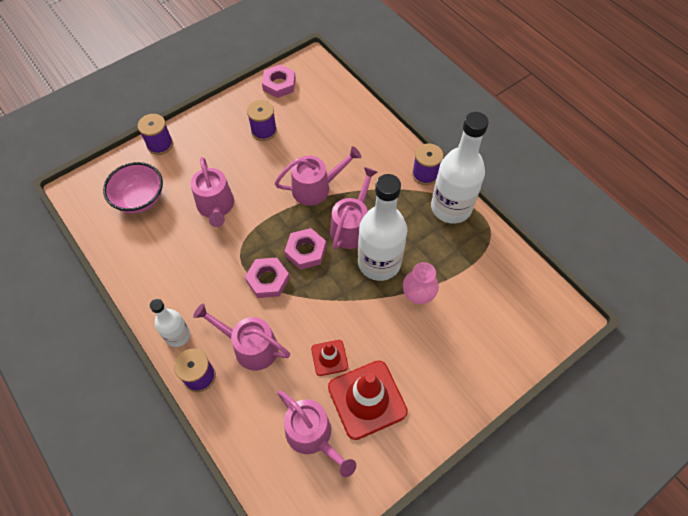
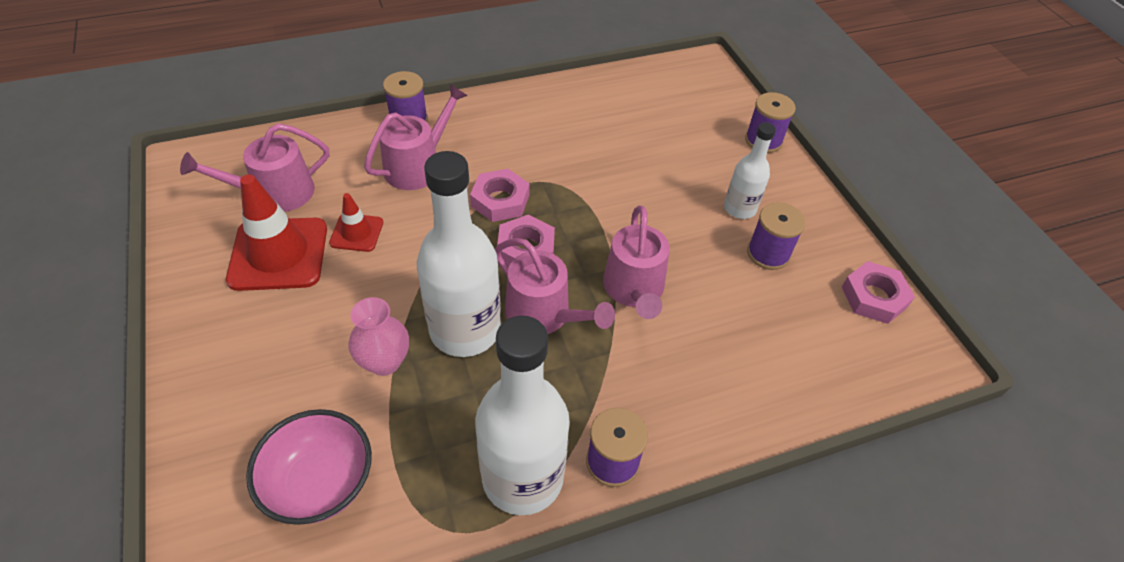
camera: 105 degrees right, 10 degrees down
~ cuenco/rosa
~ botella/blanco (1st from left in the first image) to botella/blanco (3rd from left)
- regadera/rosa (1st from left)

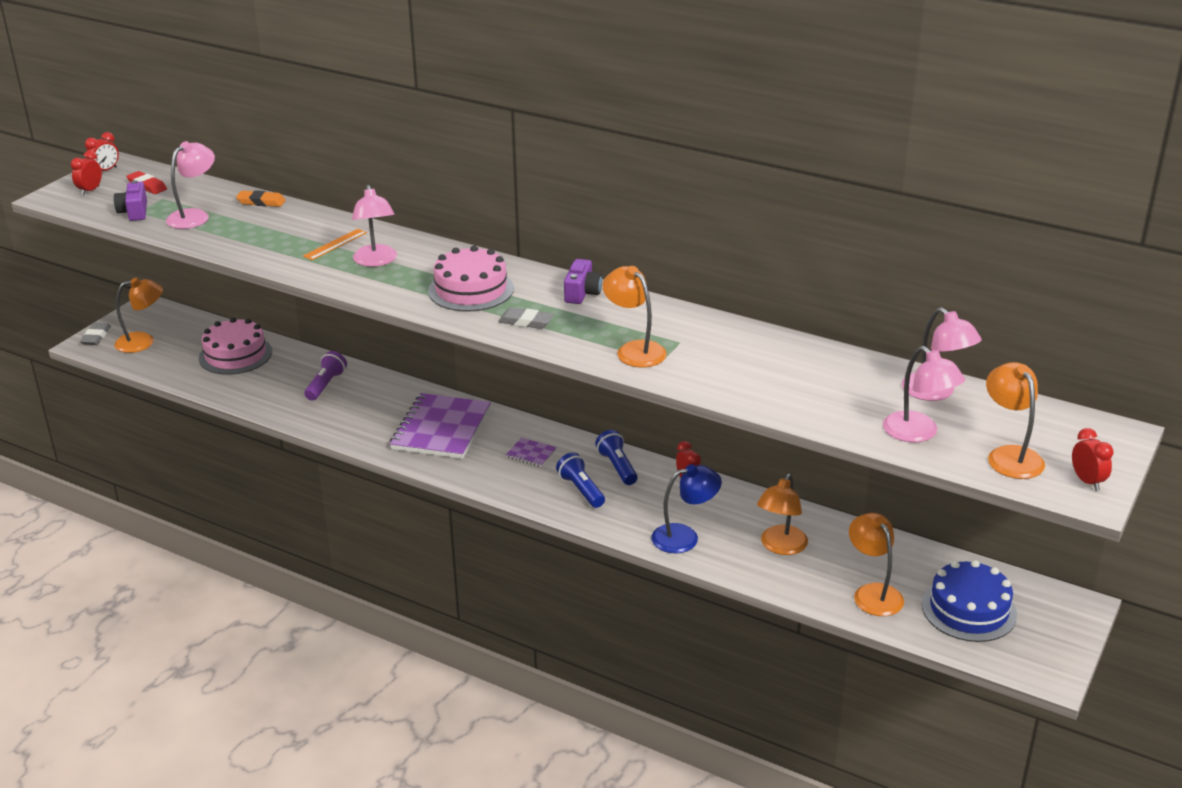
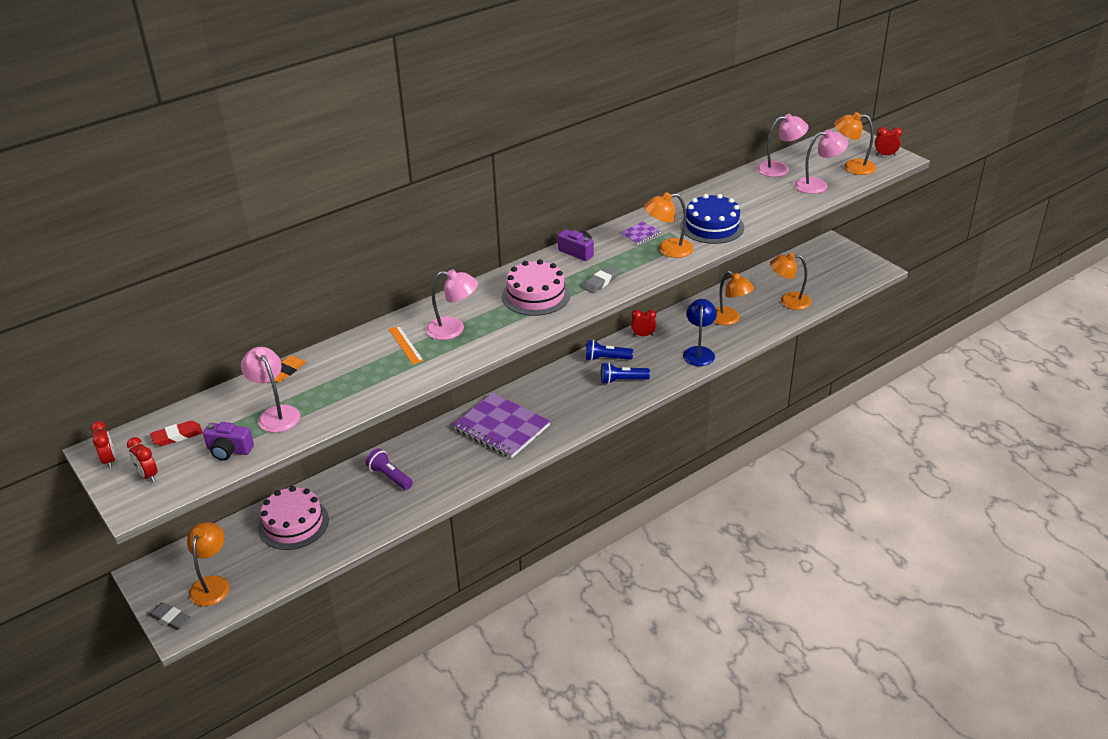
camera: 65 degrees left, 5 degrees up
~ cuaderno/morado (2nd from left)
~ tarta/azul

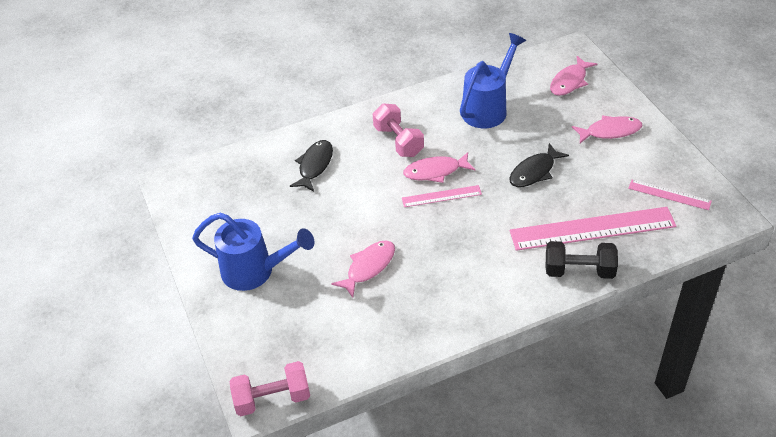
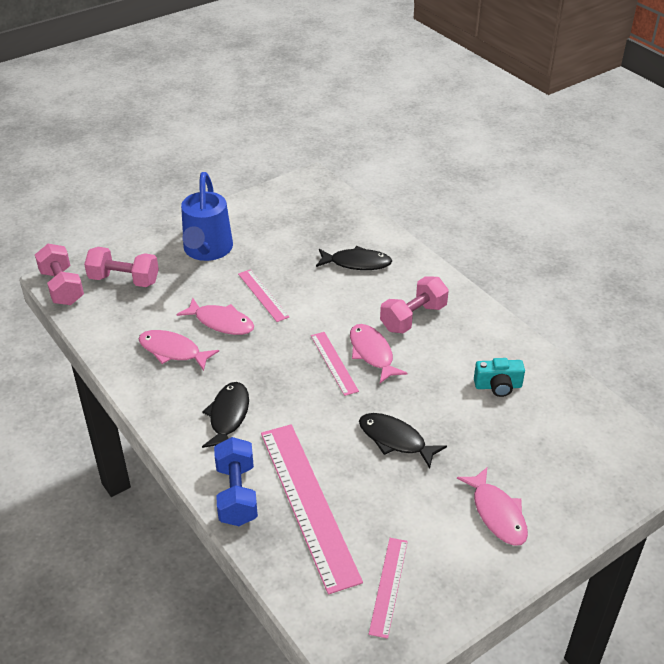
camera: 75 degrees right, 5 degrees down
~ regadera/azul (2nd from left) to cámara/turquesa
~ mancuerna/negro to mancuerna/azul
~ pez/rosa (3rd from left in the first image) to pez/rosa (1st from left)
+ mancuerna/rosa (2nd from left)
+ pez/negro (1st from left)
+ regla/rosa (1st from left)

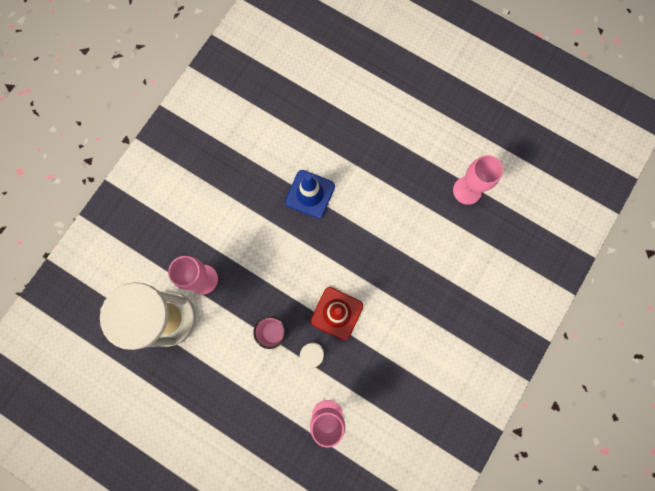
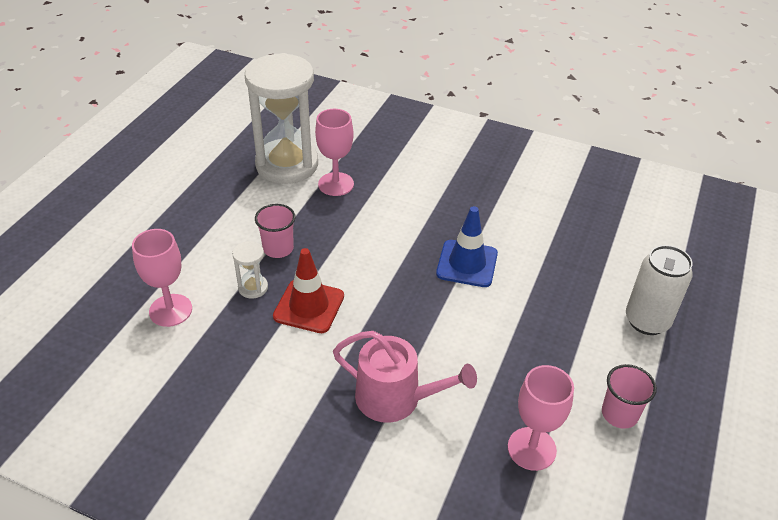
camera: 80 degrees right, 35 degrees down
+ regadera/rosa
+ vaso/rosa (2nd from left)
+ lata/blanco

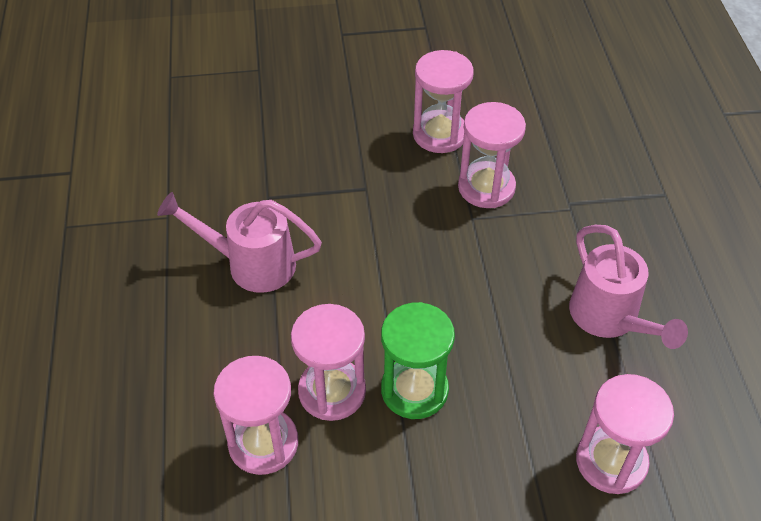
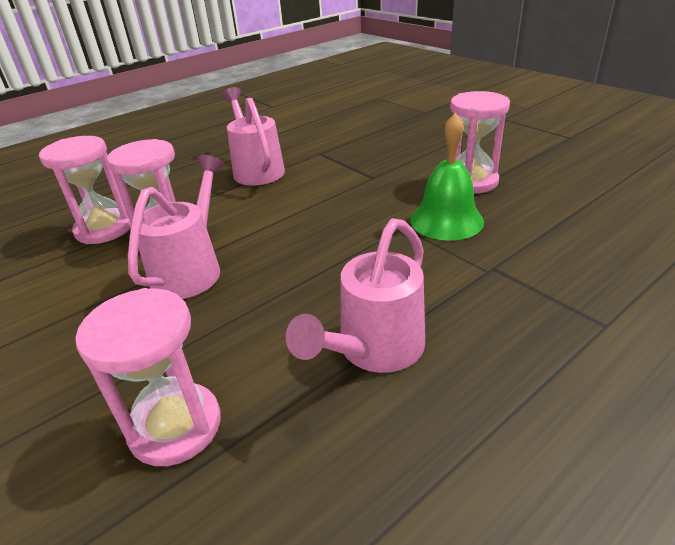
camera: 60 degrees right, 15 degrees down
~ reloj de arena/verde to regadera/rosa (1st from left)
~ reloj de arena/rosa (4th from left) to campana/verde

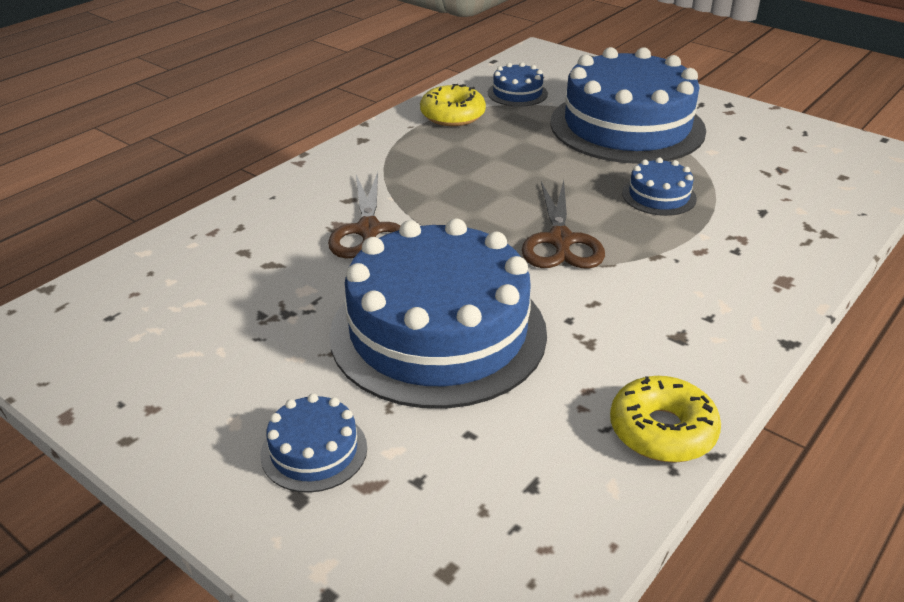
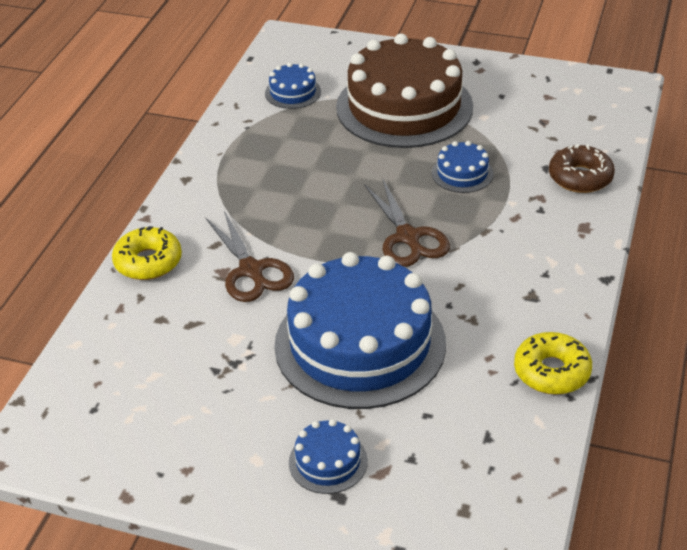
camera: 20 degrees left, 5 degrees up
~ rosquilla/amarillo (1st from left)
~ tarta/azul (4th from left) to tarta/marrón
+ rosquilla/marrón

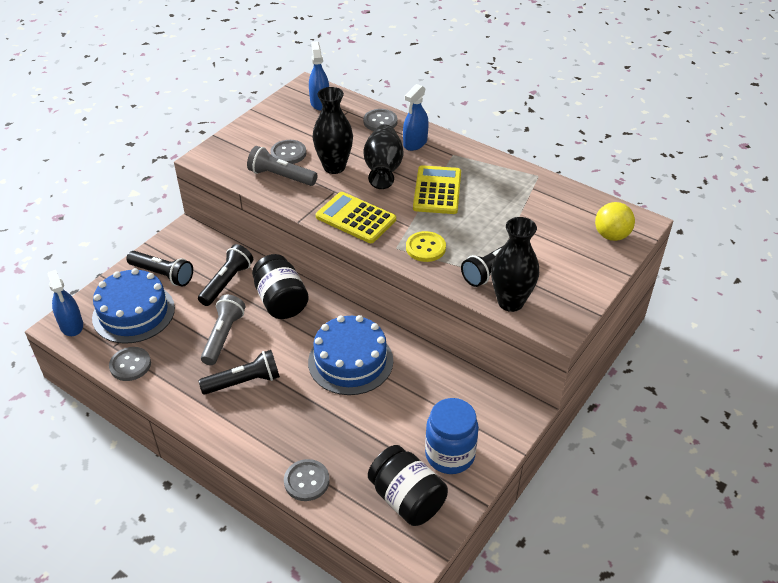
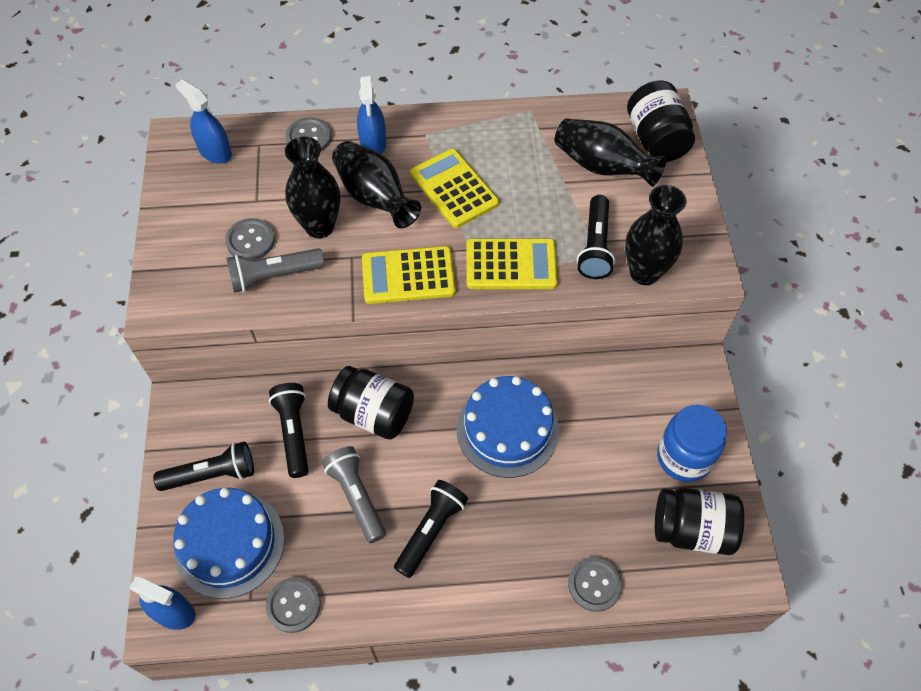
camera: 40 degrees left, 15 degrees up
~ botón/amarillo to calculadora/amarillo (3rd from left)
~ pelota/amarillo to tarro/negro (2nd from left)
+ florero/negro (3rd from left)

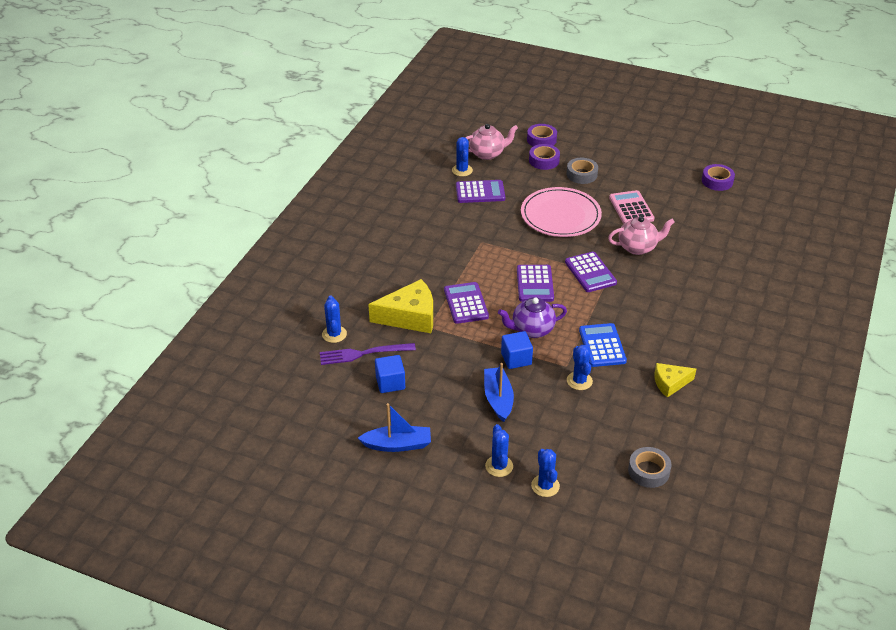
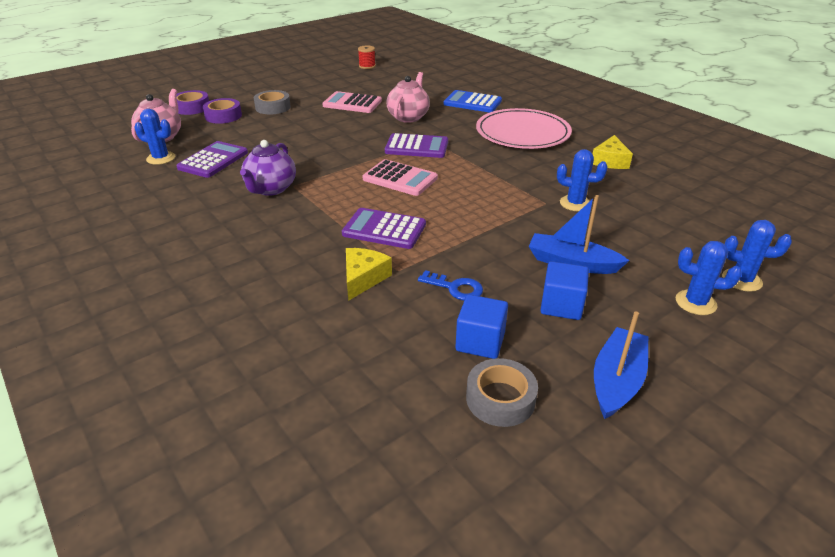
camera: 60 degrees left, 5 degrees down
- tenedor/morado
- cactus/azul (1st from left)
~ queso/amarillo (1st from left) x0.59
~ tetera/morado
~ cubo/azul (2nd from left)
~ calculadora/morado (3rd from left) to calculadora/rosa (2nd from left)
~ plato/rosa
~ calculadora/azul
~ cinta adhesiva/gris (2nd from left)
~ cinta adhesiva/morado (3rd from left) to carrete/rojo
+ llave/azul

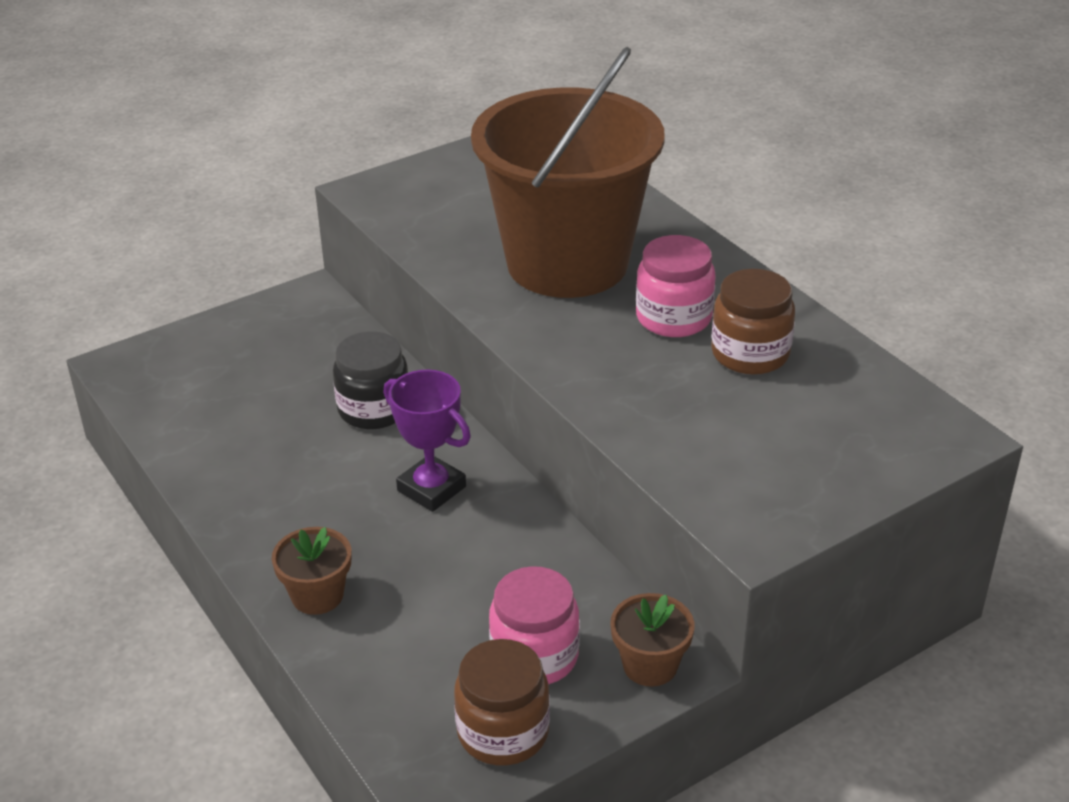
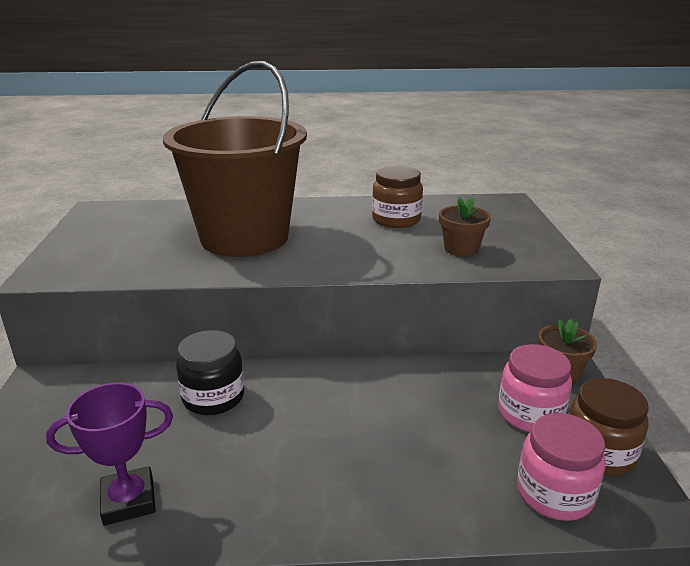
camera: 60 degrees left, 10 degrees down
~ maceta/marrón (1st from left)
~ trofeo/morado
~ tarro/rosa (2nd from left)

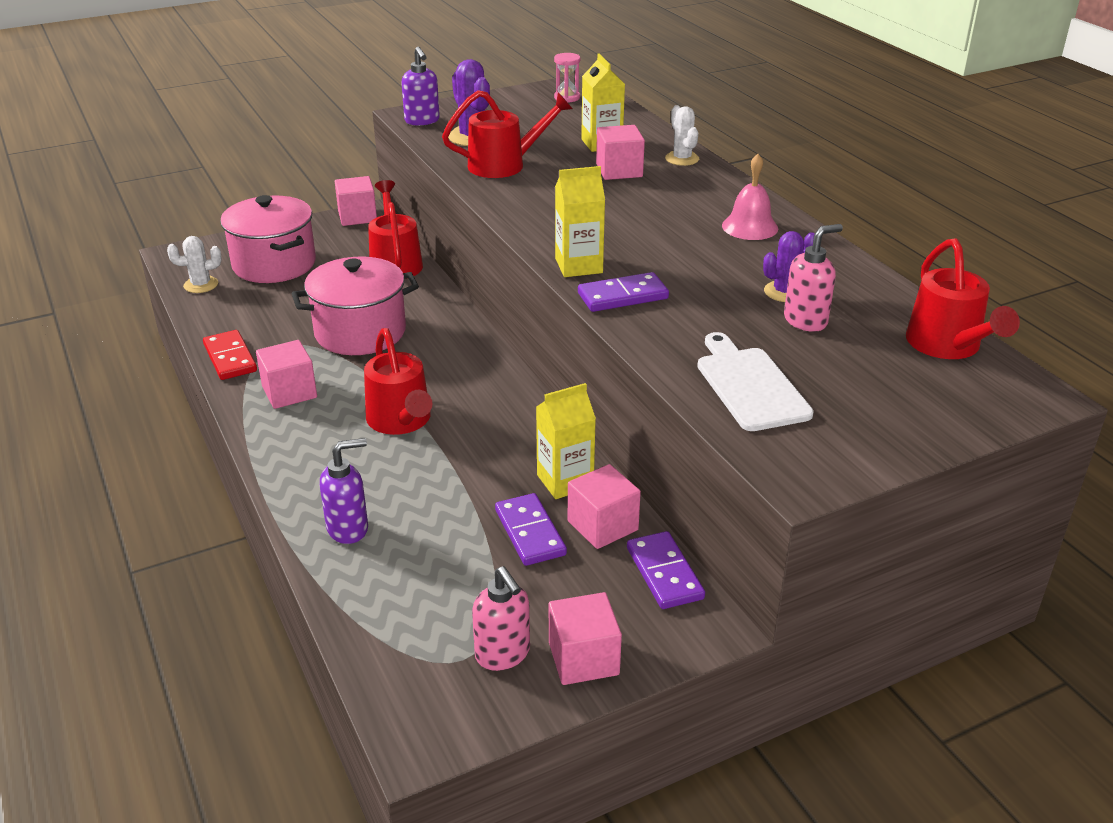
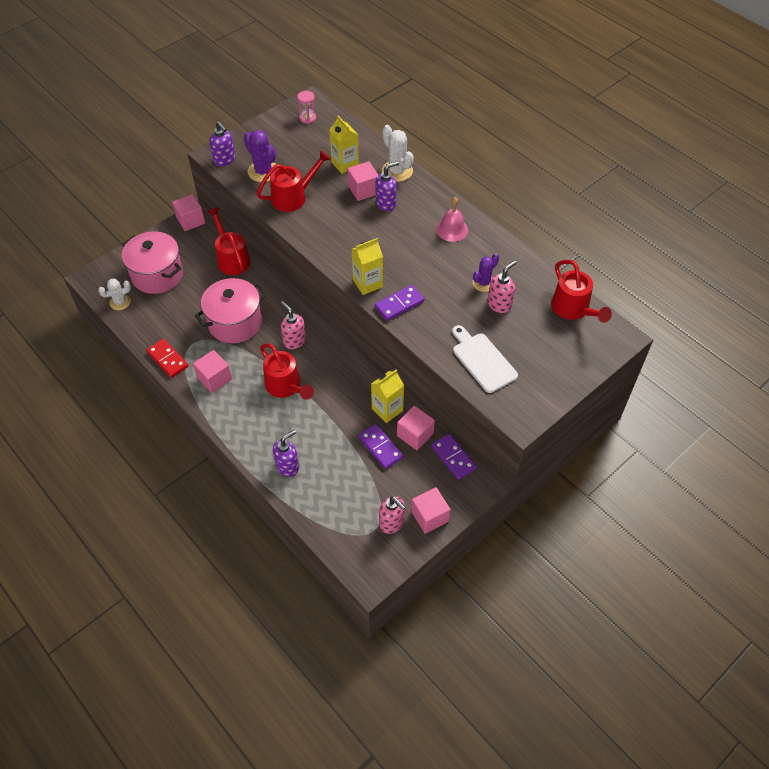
camera: 15 degrees left, 20 degrees up
~ cactus/blanco (2nd from left) x1.50
+ dispensador de jabón/rosa (1st from left)
+ dispensador de jabón/morado (3rd from left)

